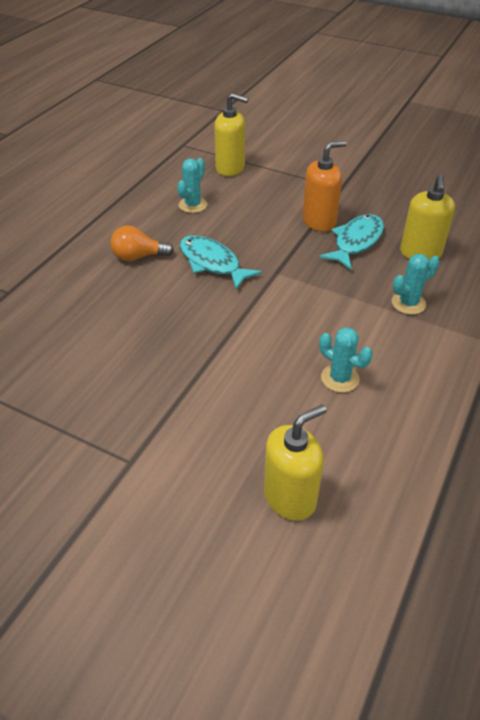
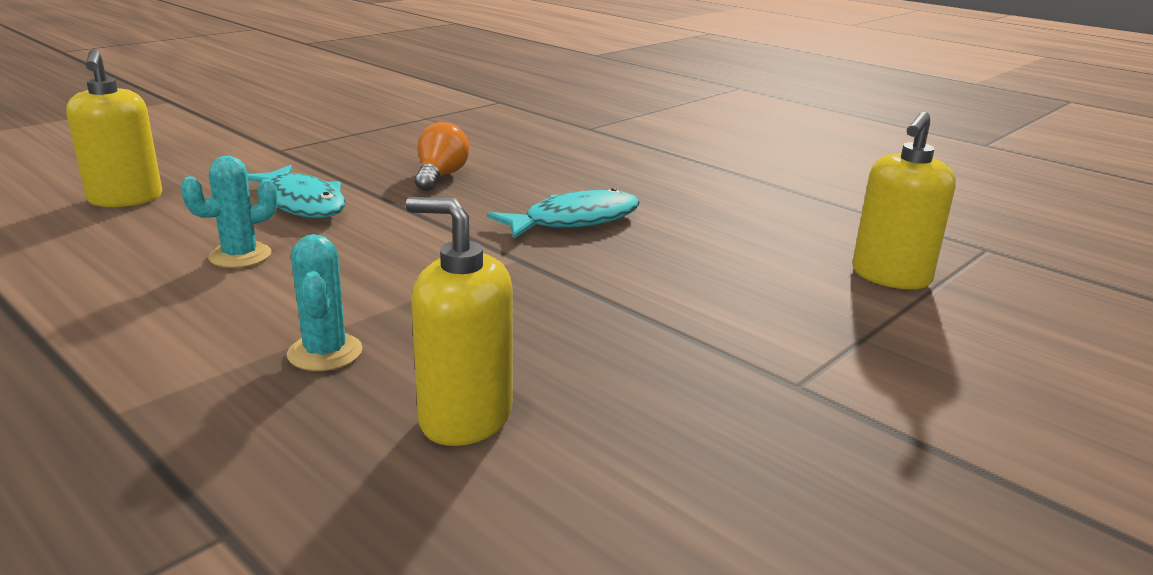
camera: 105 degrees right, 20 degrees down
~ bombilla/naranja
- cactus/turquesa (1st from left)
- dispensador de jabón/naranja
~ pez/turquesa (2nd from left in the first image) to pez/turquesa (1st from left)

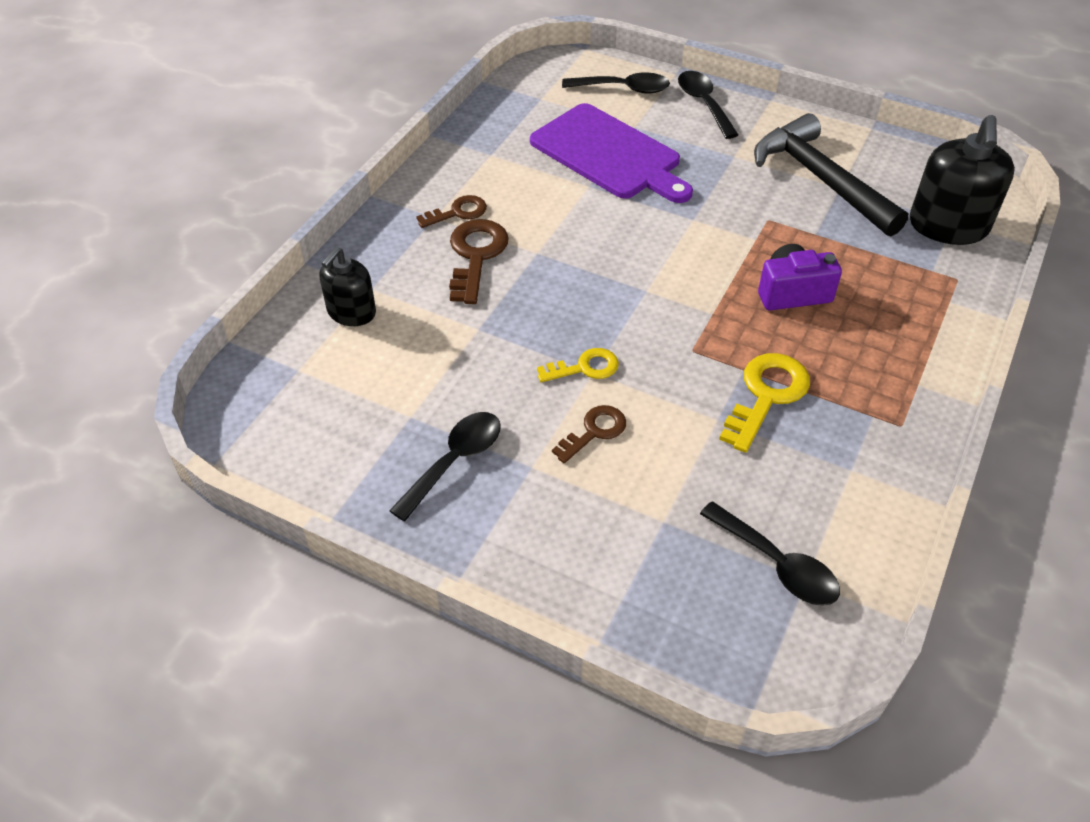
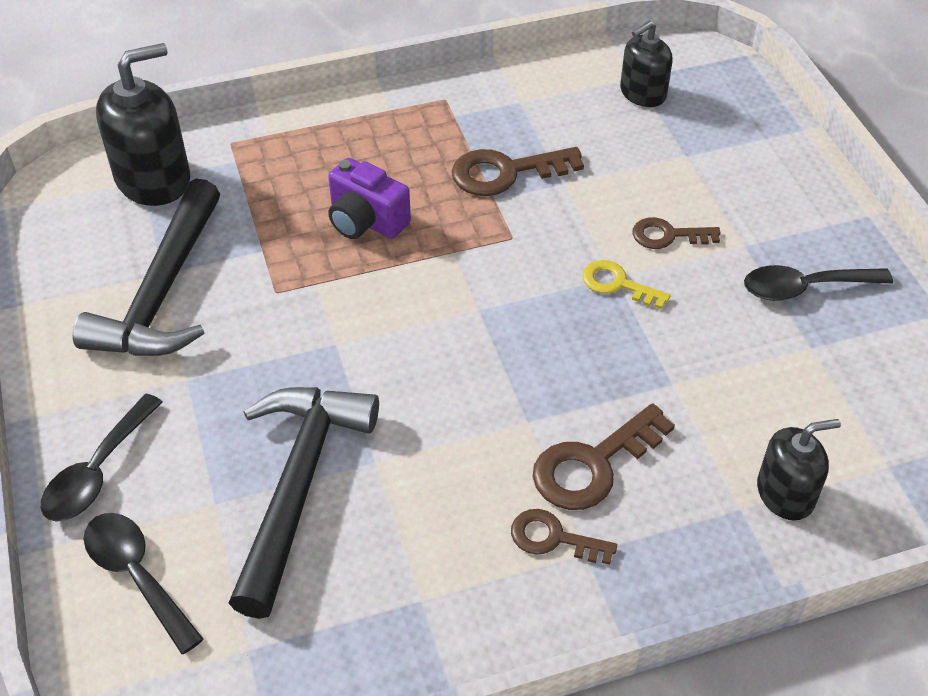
camera: 135 degrees left, 0 degrees up
~ tabla de cortar/morado to martillo/negro (2nd from left)
~ cuchara/negro (4th from left) to dispensador de jabón/negro (2nd from left)
~ llave/amarillo (2nd from left) to llave/marrón (1st from left)

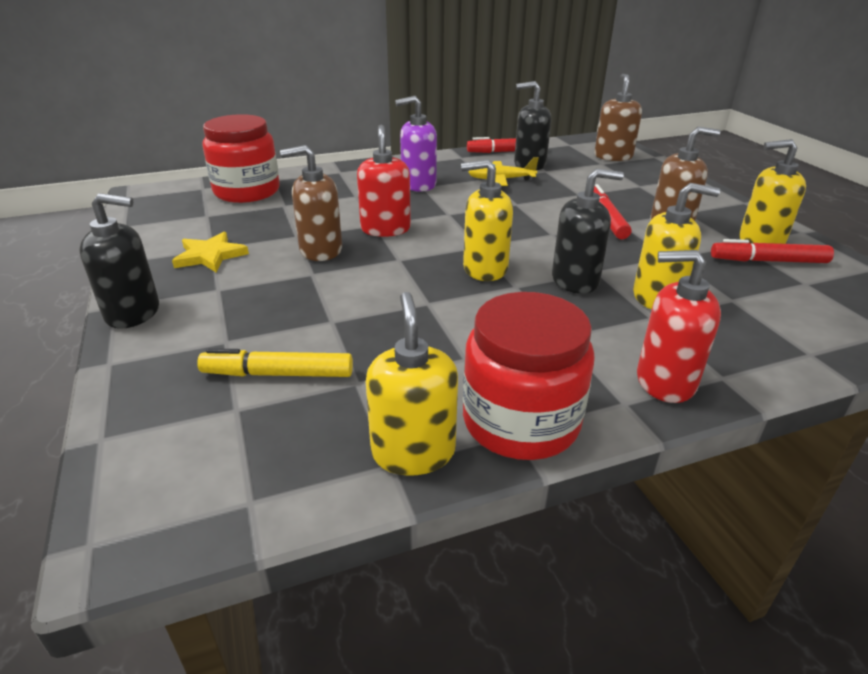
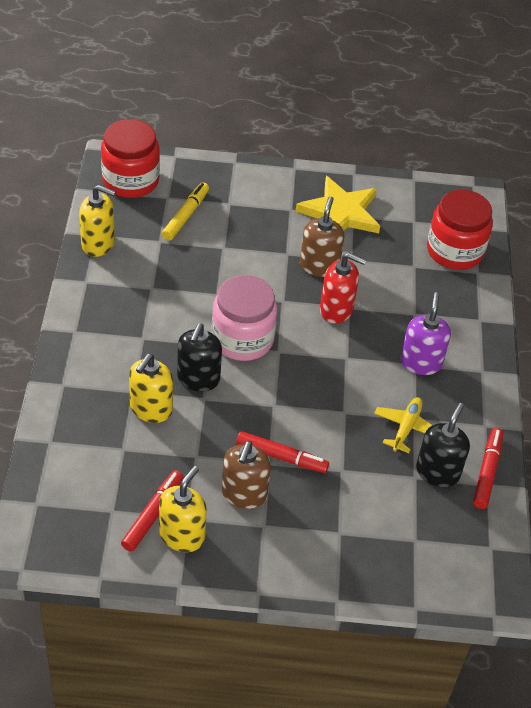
camera: 110 degrees right, 15 degrees up
- dispensador de jabón/negro (1st from left)
~ estrella/amarillo x1.69
~ dispensador de jabón/amarillo (2nd from left) to tarro/rosa
~ tarro/rojo (2nd from left in the first image) to tarro/rojo (1st from left)
- dispensador de jabón/marrón (2nd from left)
- dispensador de jabón/rojo (2nd from left)

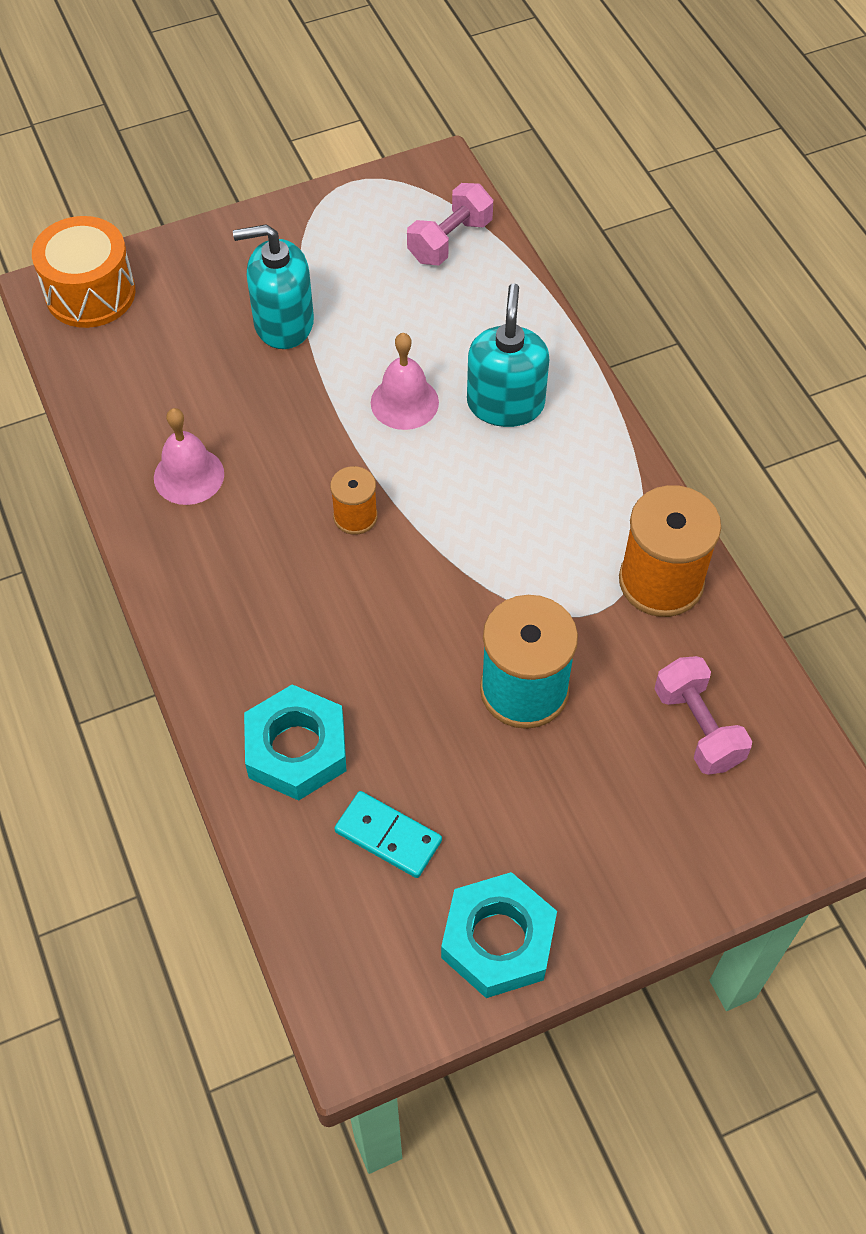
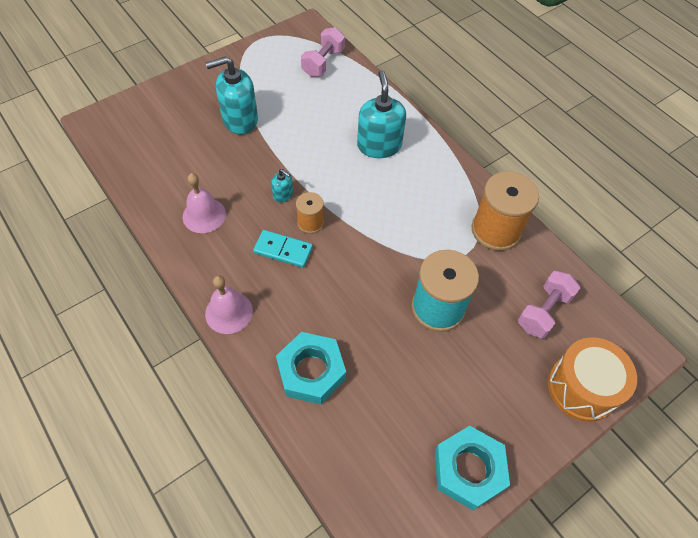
camera: 15 degrees left, 0 degrees up
~ tambor/naranja
~ ficha de dominó/turquesa
~ campana/rosa (2nd from left)
~ mancuerna/rosa (2nd from left) 75 degrees clockwise
+ dispensador de jabón/turquesa (2nd from left)

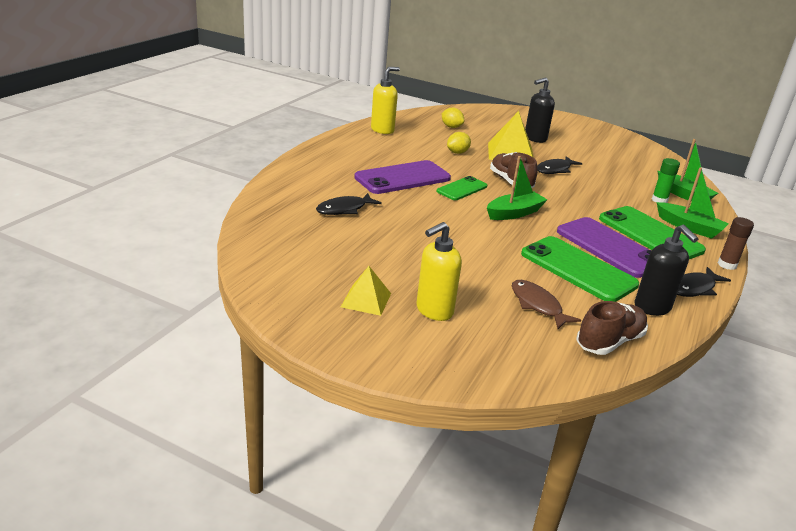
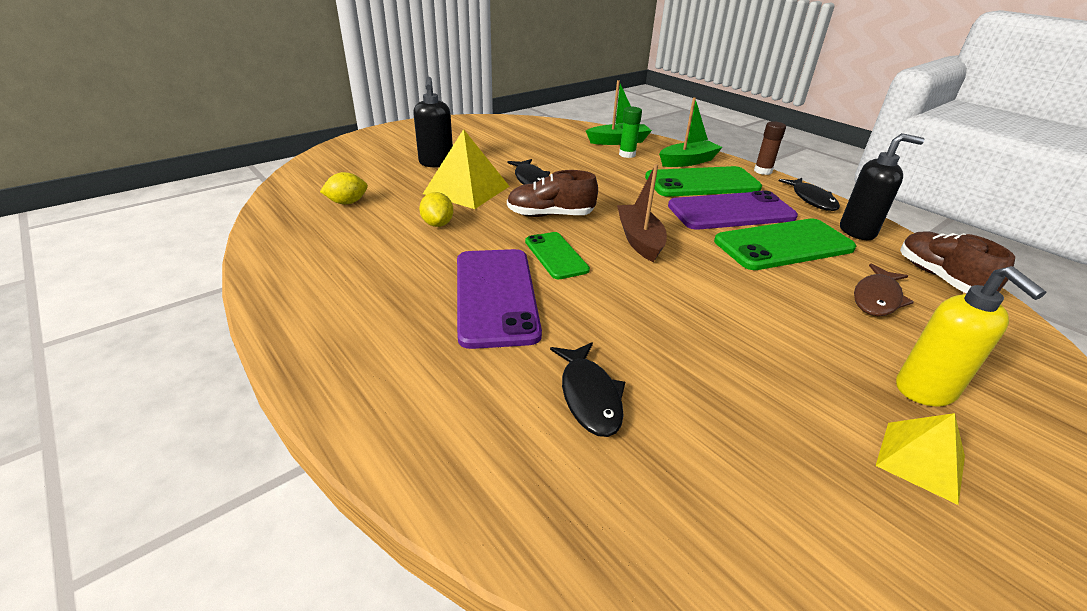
camera: 65 degrees left, 5 degrees up
- dispensador de jabón/amarillo (1st from left)
~ barco/verde (1st from left) to barco/marrón
~ pez/marrón 45 degrees counterclockwise

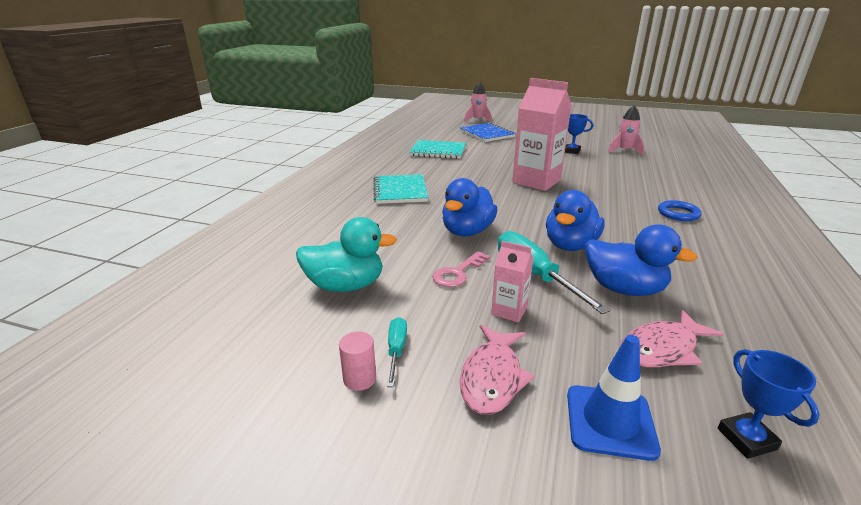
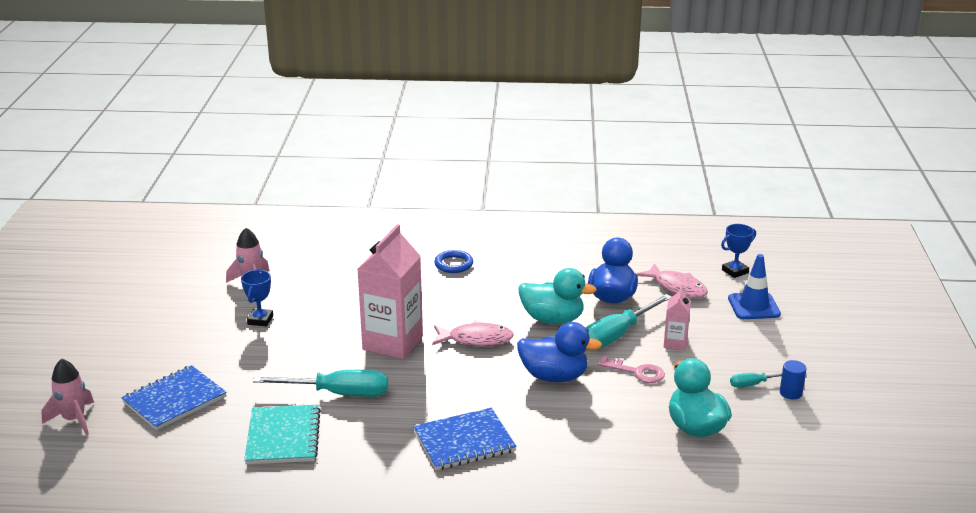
camera: 105 degrees left, 0 degrees up
~ cilindro/rosa to cilindro/azul
~ cuaderno/turquesa (1st from left) to cuaderno/azul (2nd from left)
~ pez/rosa (1st from left)
~ pato/azul (2nd from left) to pato/turquesa (1st from left)
+ destornillador/turquesa (1st from left)

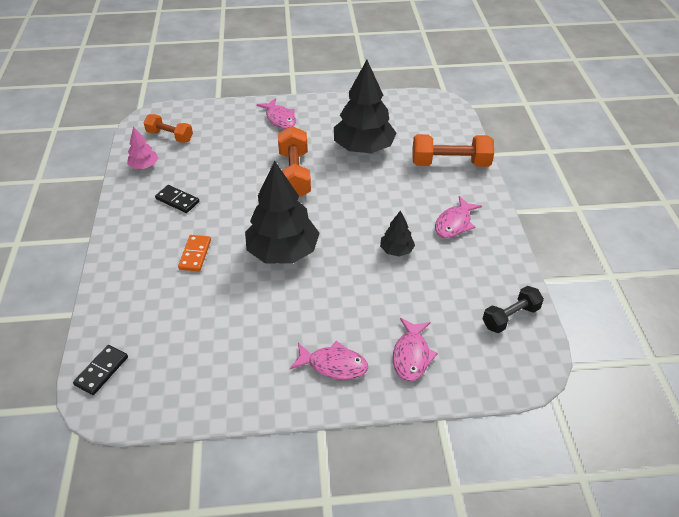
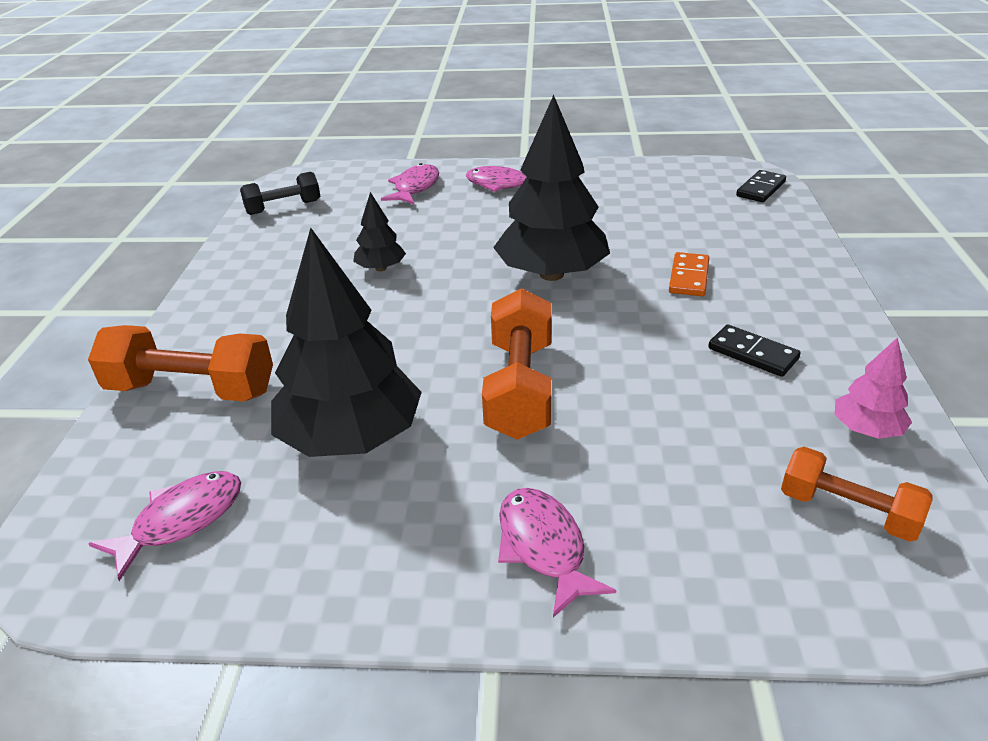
camera: 170 degrees left, 10 degrees down
~ pez/rosa (4th from left in the first image) to pez/rosa (1st from left)

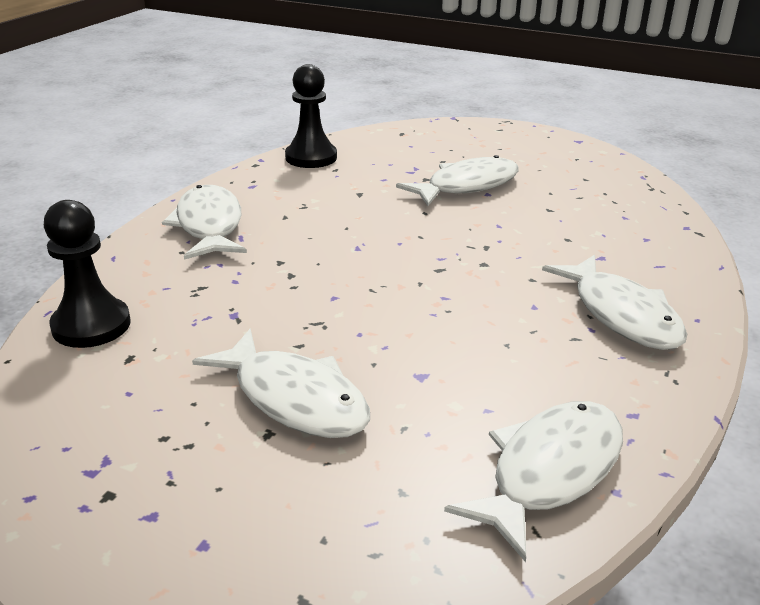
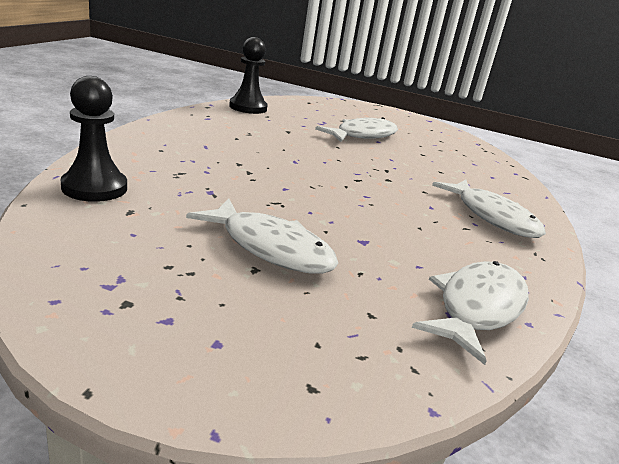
camera: 10 degrees left, 5 degrees down
- pez/blanco (1st from left)

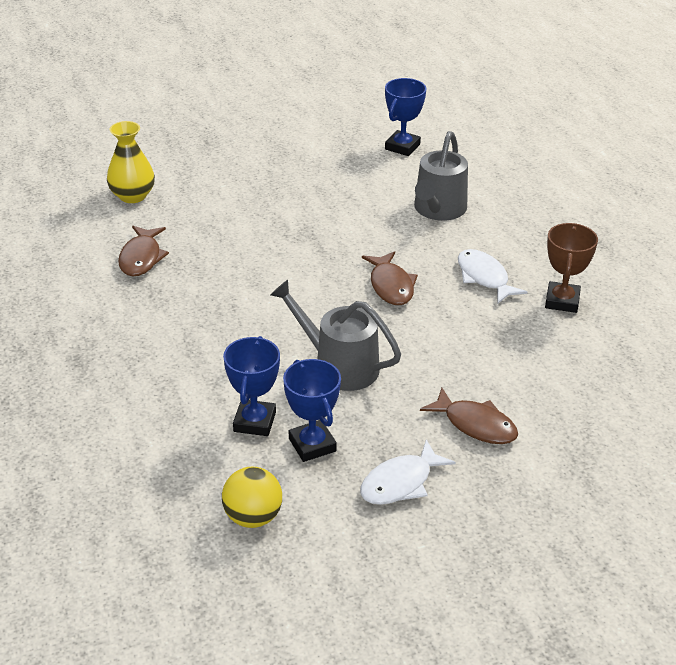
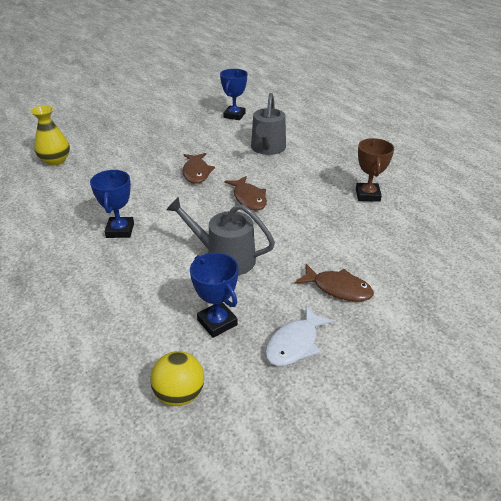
camera: 10 degrees left, 0 degrees up
~ pez/marrón (1st from left)
~ trofeo/azul (1st from left)
- pez/blanco (2nd from left)

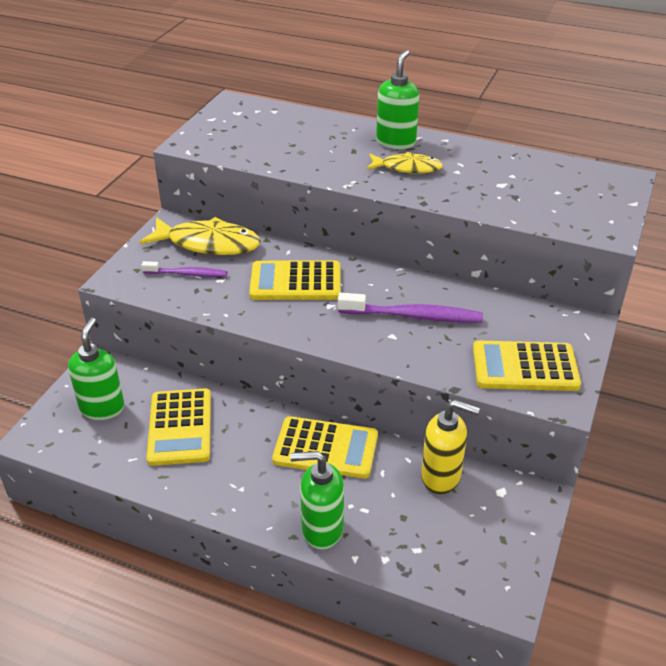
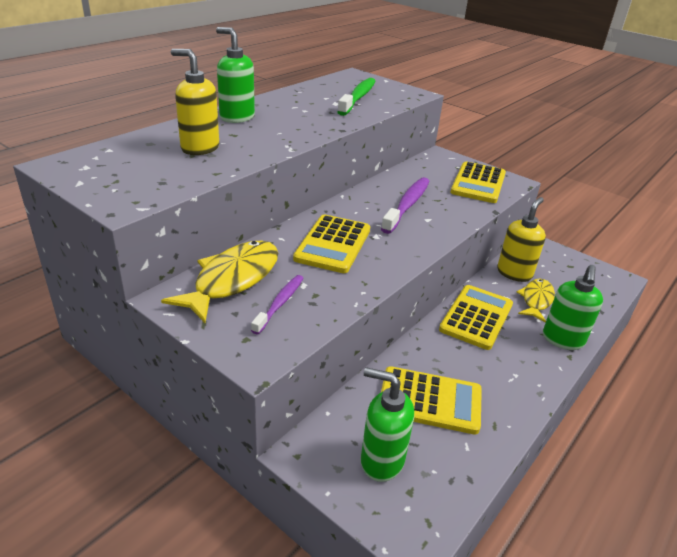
camera: 75 degrees left, 5 degrees down
~ pez/amarillo (2nd from left)
+ dispensador de jabón/amarillo (1st from left)
+ cepillo de dientes/verde

